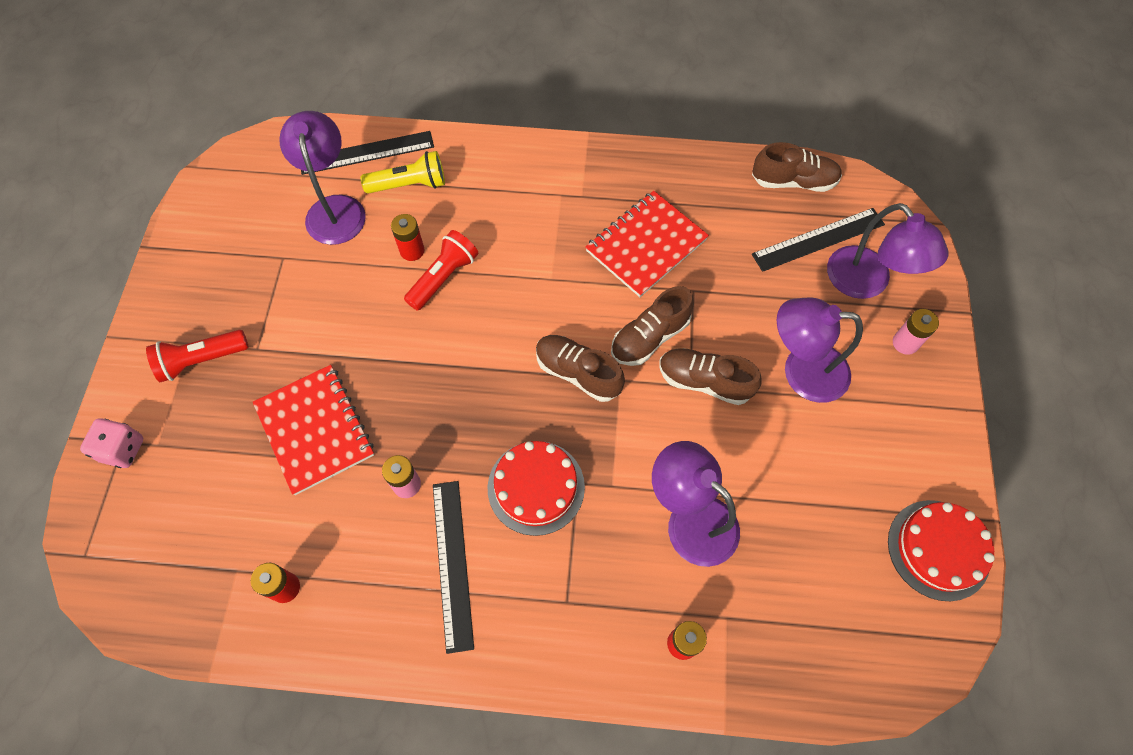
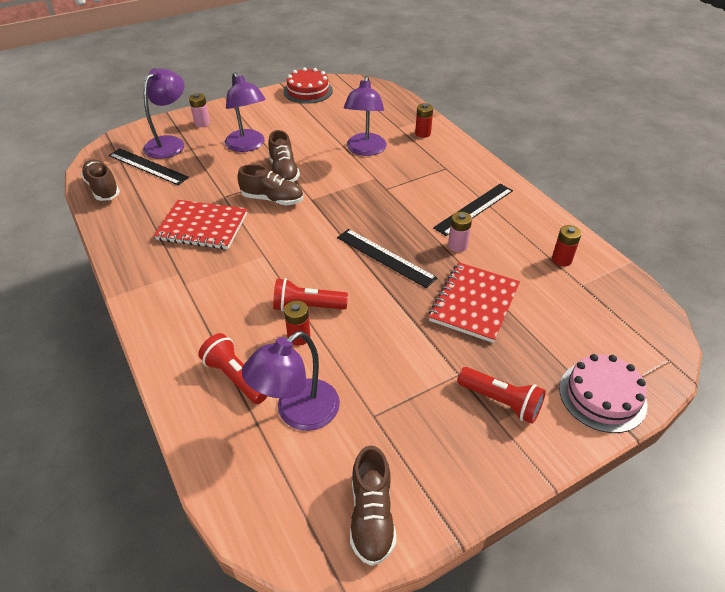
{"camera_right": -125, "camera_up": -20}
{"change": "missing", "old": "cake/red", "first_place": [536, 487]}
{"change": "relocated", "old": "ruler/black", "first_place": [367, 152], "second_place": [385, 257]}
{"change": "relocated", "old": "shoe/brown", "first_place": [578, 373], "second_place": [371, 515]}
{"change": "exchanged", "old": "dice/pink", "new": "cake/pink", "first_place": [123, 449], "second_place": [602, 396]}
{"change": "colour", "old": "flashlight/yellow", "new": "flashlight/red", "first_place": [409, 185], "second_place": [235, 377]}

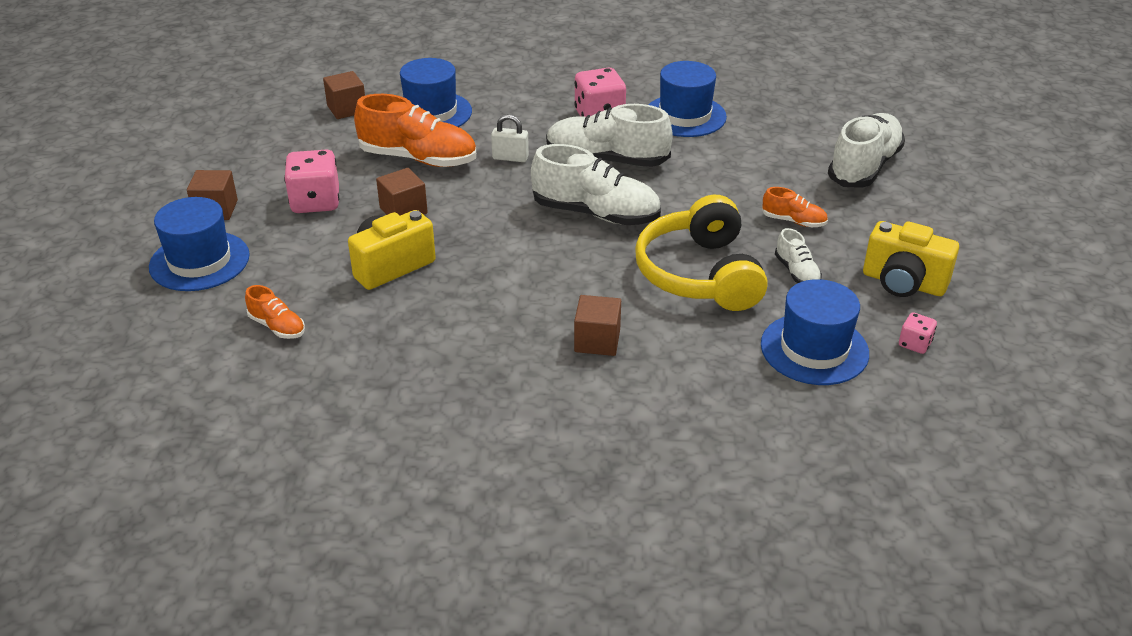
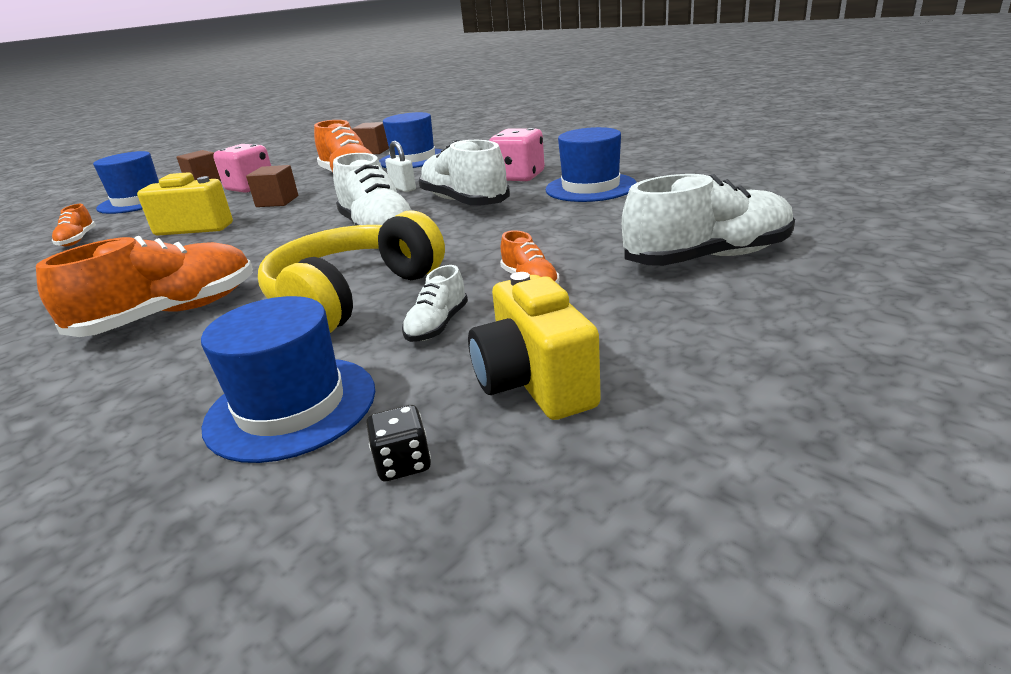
{"camera_right": 45, "camera_up": -10}
{"change": "exchanged", "old": "cube/brown", "new": "shoe/orange", "first_place": [597, 341], "second_place": [171, 314]}
{"change": "colour", "old": "dice/pink", "new": "dice/black", "first_place": [914, 344], "second_place": [403, 463]}

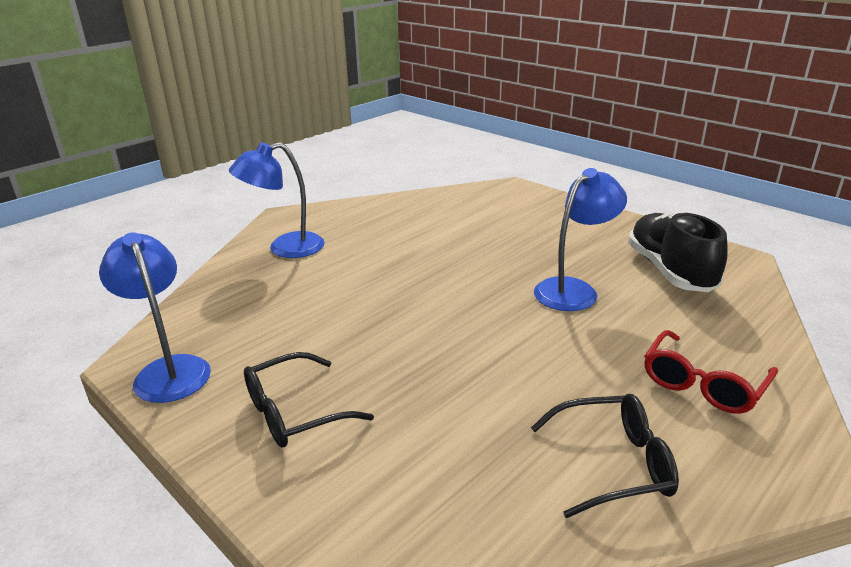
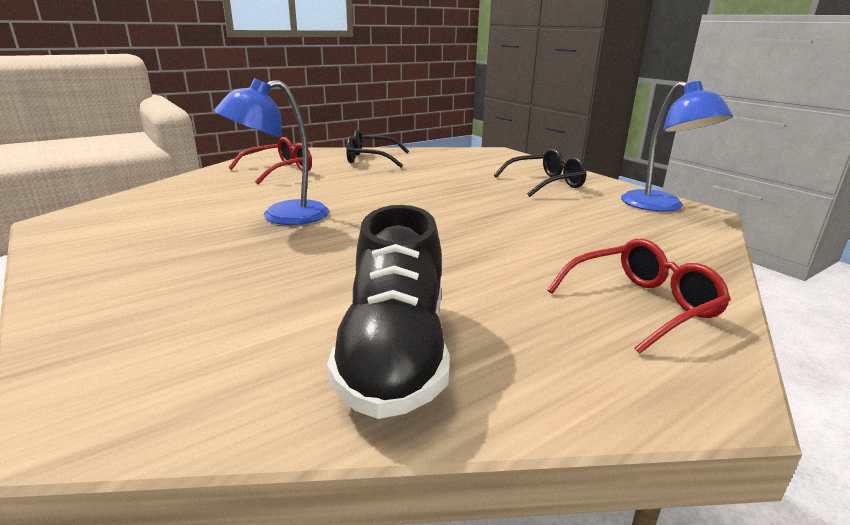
{"camera_right": -170, "camera_up": -5}
{"change": "relocated", "old": "shoe/black", "first_place": [670, 271], "second_place": [395, 354]}
{"change": "exchanged", "old": "lamp/blue", "new": "glasses/red", "first_place": [285, 248], "second_place": [642, 305]}

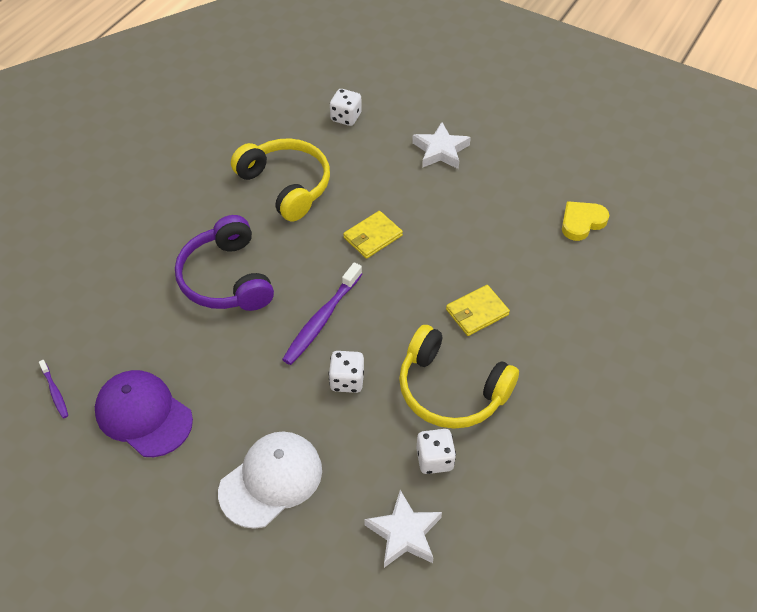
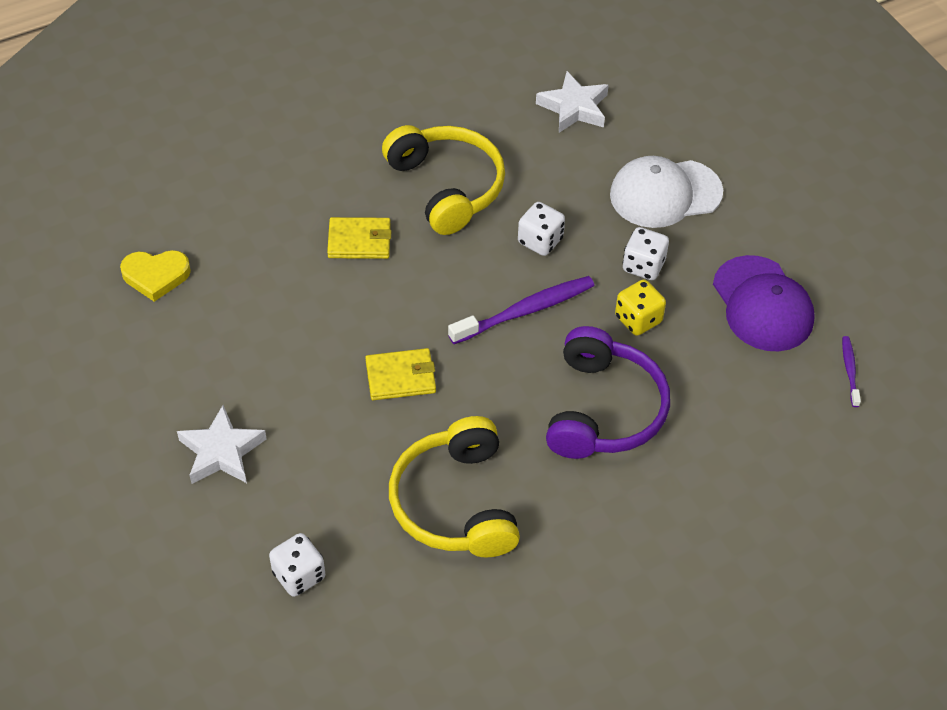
{"camera_right": -150, "camera_up": 0}
{"change": "appeared", "new": "dice/yellow", "second_place": [638, 319]}
{"change": "relocated", "old": "dice/white", "first_place": [434, 459], "second_place": [643, 266]}

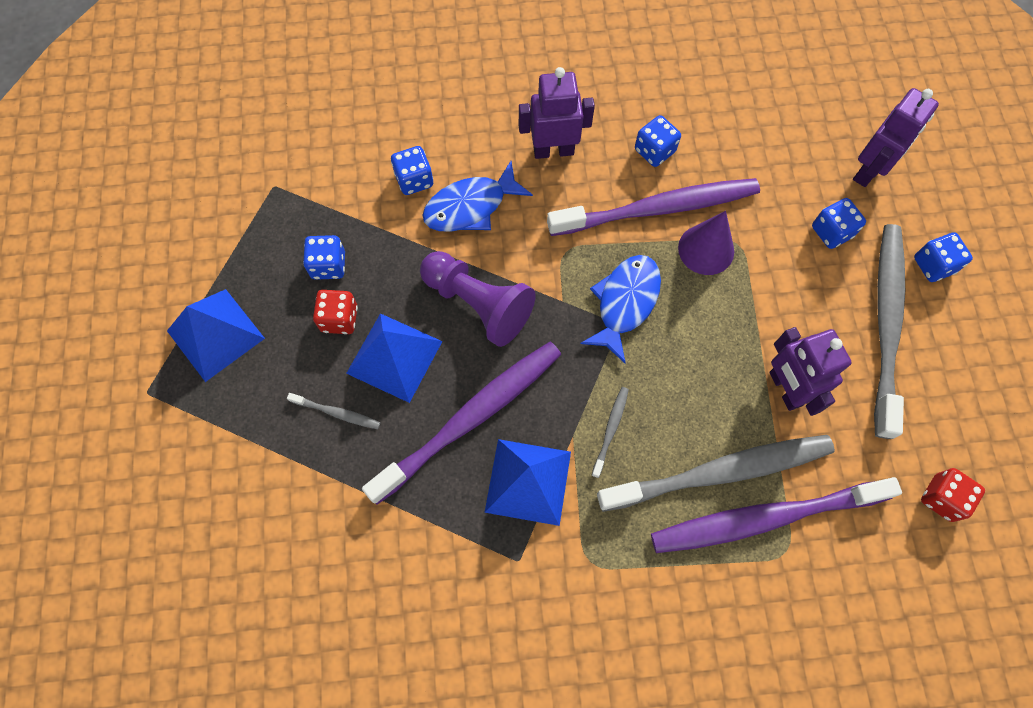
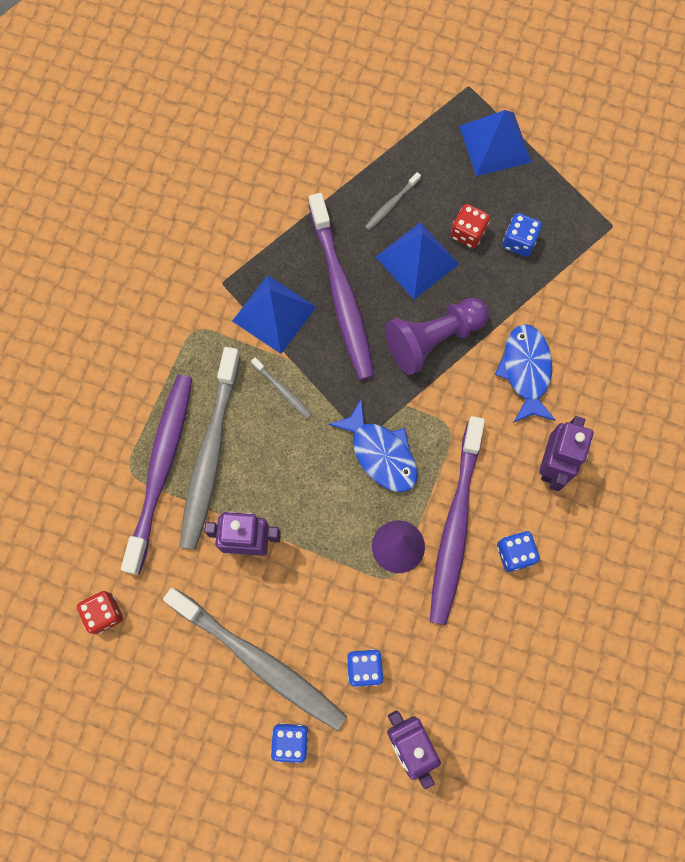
{"camera_right": 115, "camera_up": 5}
{"change": "missing", "old": "dice/blue", "first_place": [414, 180]}

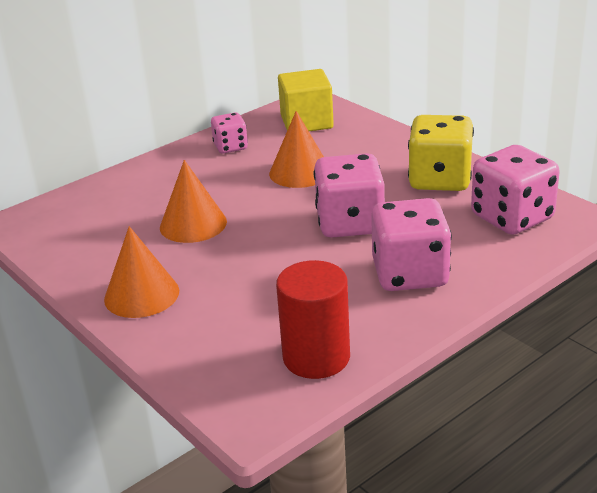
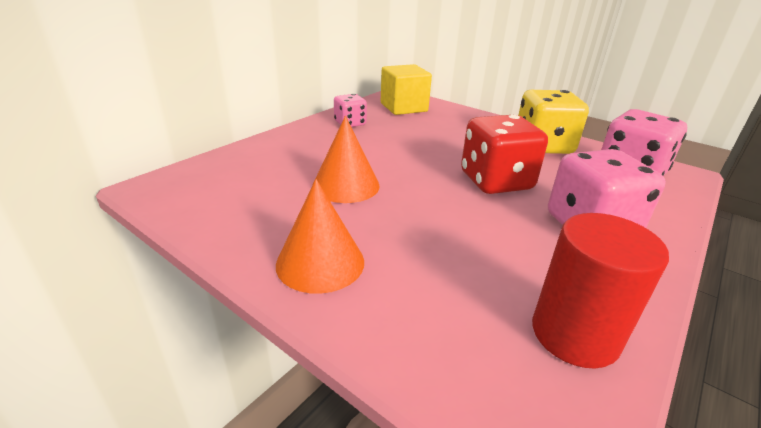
{"camera_right": -15, "camera_up": 0}
{"change": "missing", "old": "cone/orange", "first_place": [300, 172]}
{"change": "colour", "old": "dice/pink", "new": "dice/red", "first_place": [350, 223], "second_place": [496, 181]}

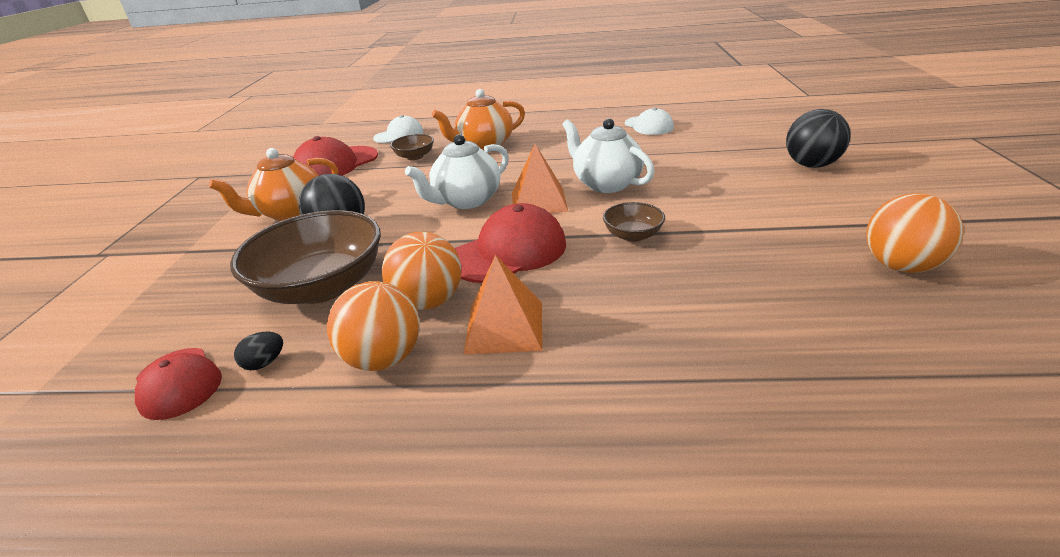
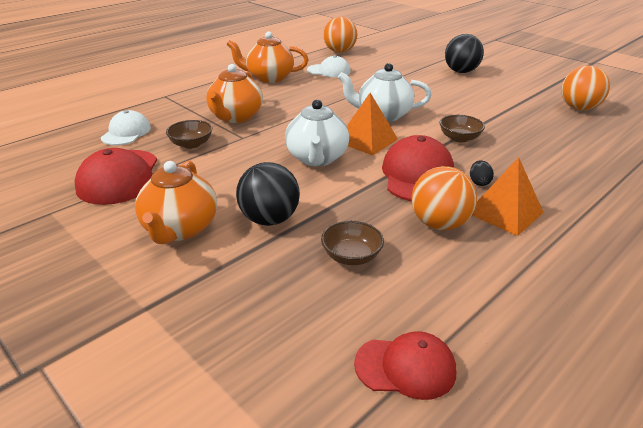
{"camera_right": -50, "camera_up": 0}
{"change": "appeared", "new": "teapot/orange", "second_place": [269, 78]}
{"change": "relocated", "old": "egg/black", "first_place": [265, 363], "second_place": [479, 182]}
{"change": "relocated", "old": "ball/orange", "first_place": [384, 358], "second_place": [339, 51]}
{"change": "size", "old": "bowl/brown", "first_place": [322, 287], "second_place": [351, 256], "factor": 0.47}

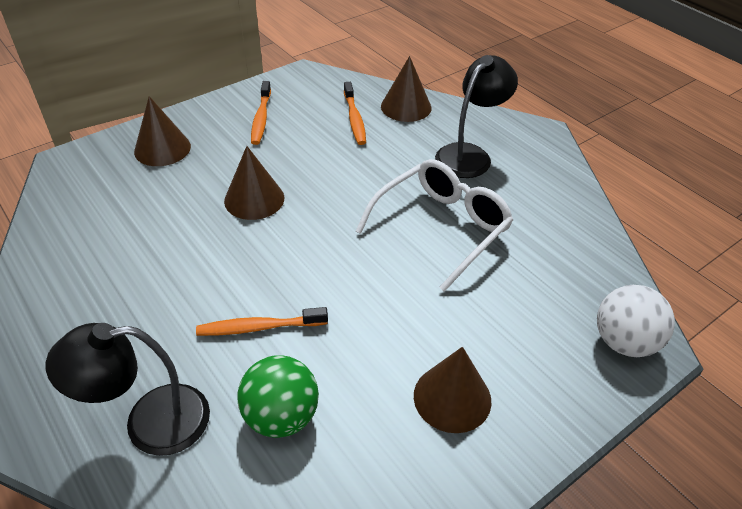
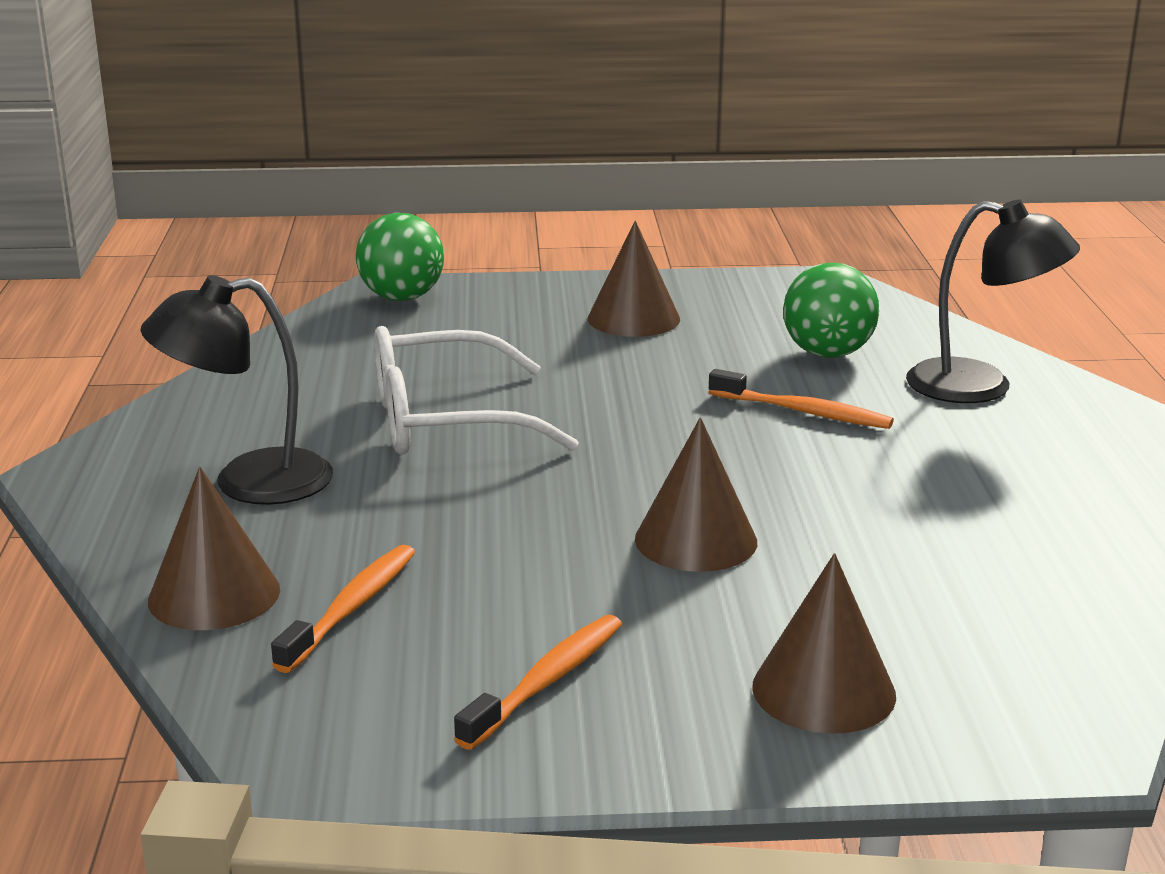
{"camera_right": -145, "camera_up": -20}
{"change": "colour", "old": "ball/white", "new": "ball/green", "first_place": [624, 342], "second_place": [402, 298]}

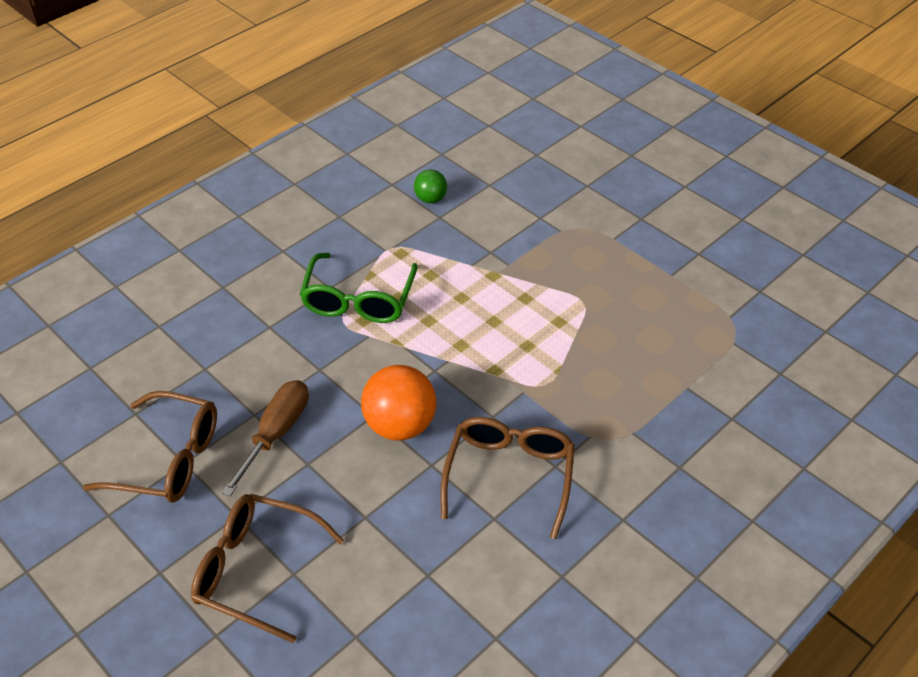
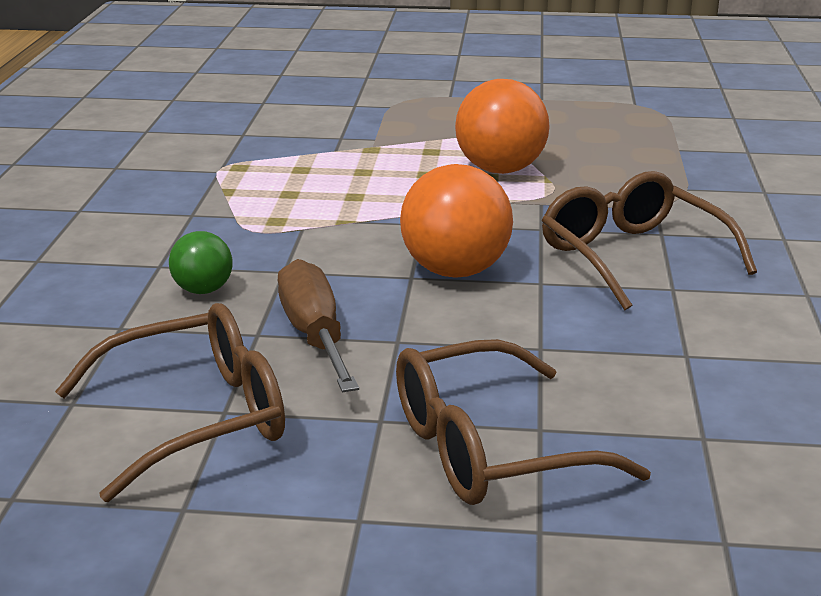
{"camera_right": -40, "camera_up": -20}
{"change": "missing", "old": "glasses/green", "first_place": [358, 300]}
{"change": "appeared", "new": "ball/orange", "second_place": [500, 170]}
{"change": "relocated", "old": "ball/green", "first_place": [430, 199], "second_place": [203, 290]}

